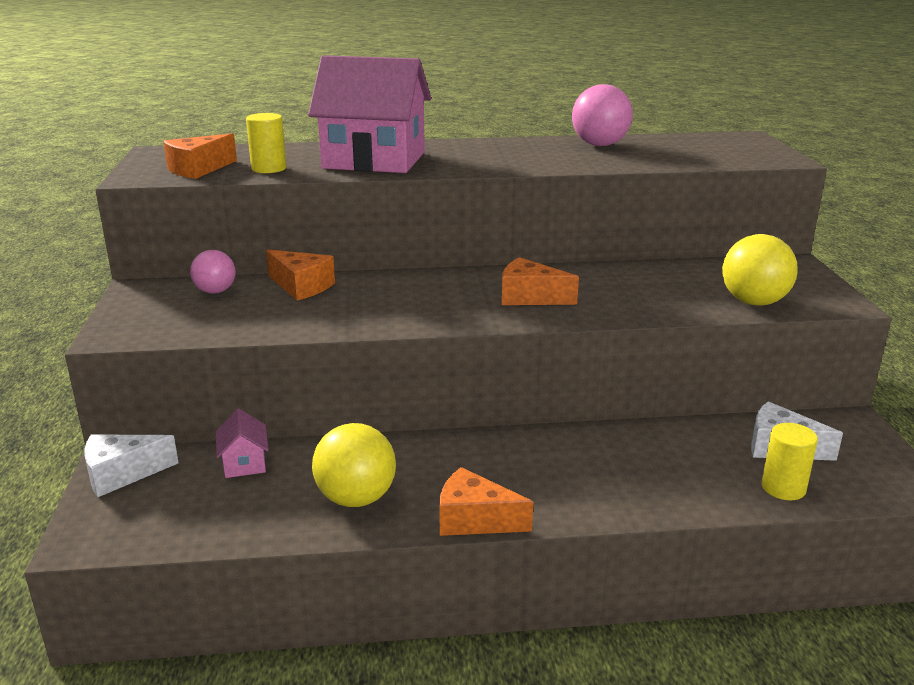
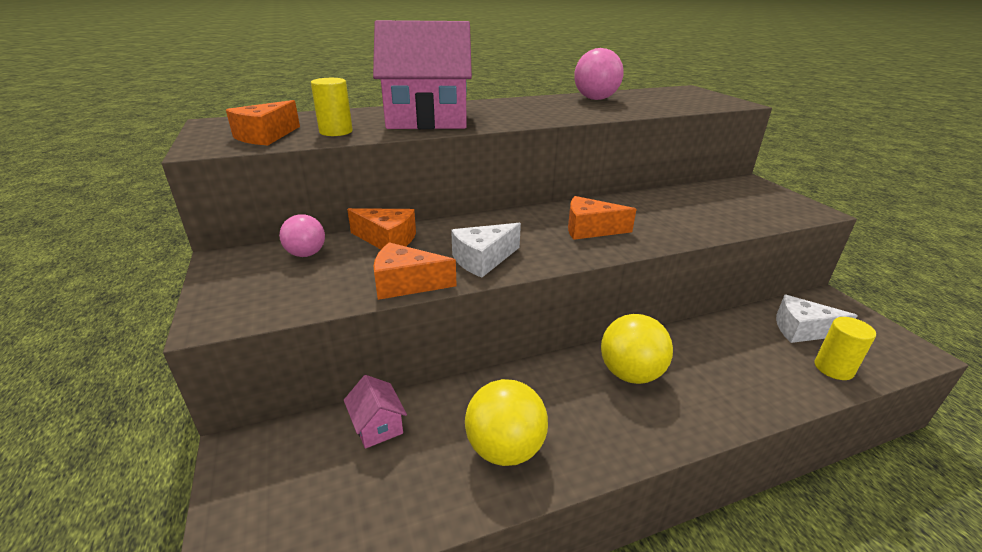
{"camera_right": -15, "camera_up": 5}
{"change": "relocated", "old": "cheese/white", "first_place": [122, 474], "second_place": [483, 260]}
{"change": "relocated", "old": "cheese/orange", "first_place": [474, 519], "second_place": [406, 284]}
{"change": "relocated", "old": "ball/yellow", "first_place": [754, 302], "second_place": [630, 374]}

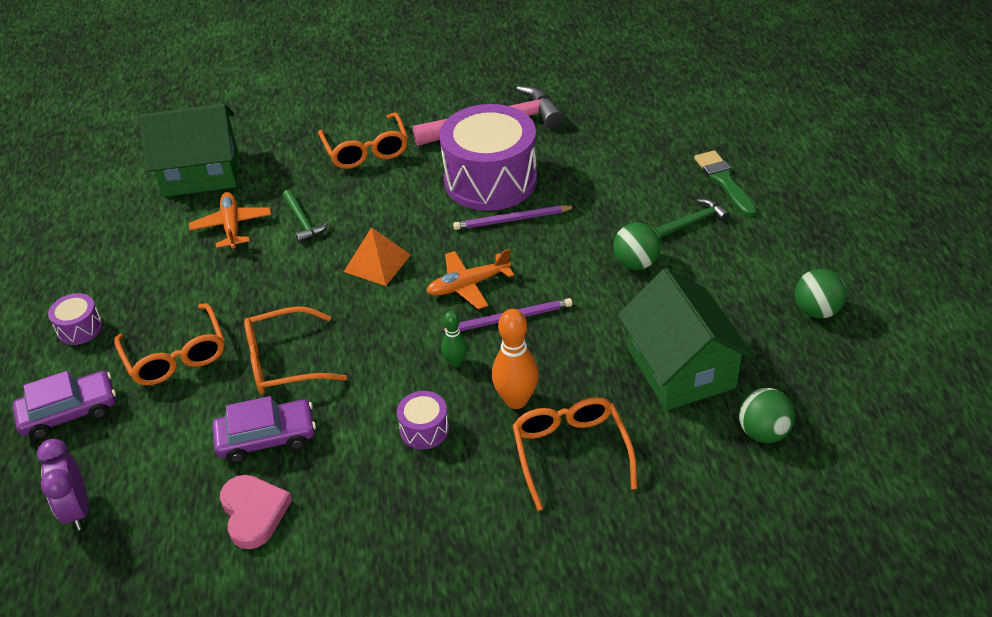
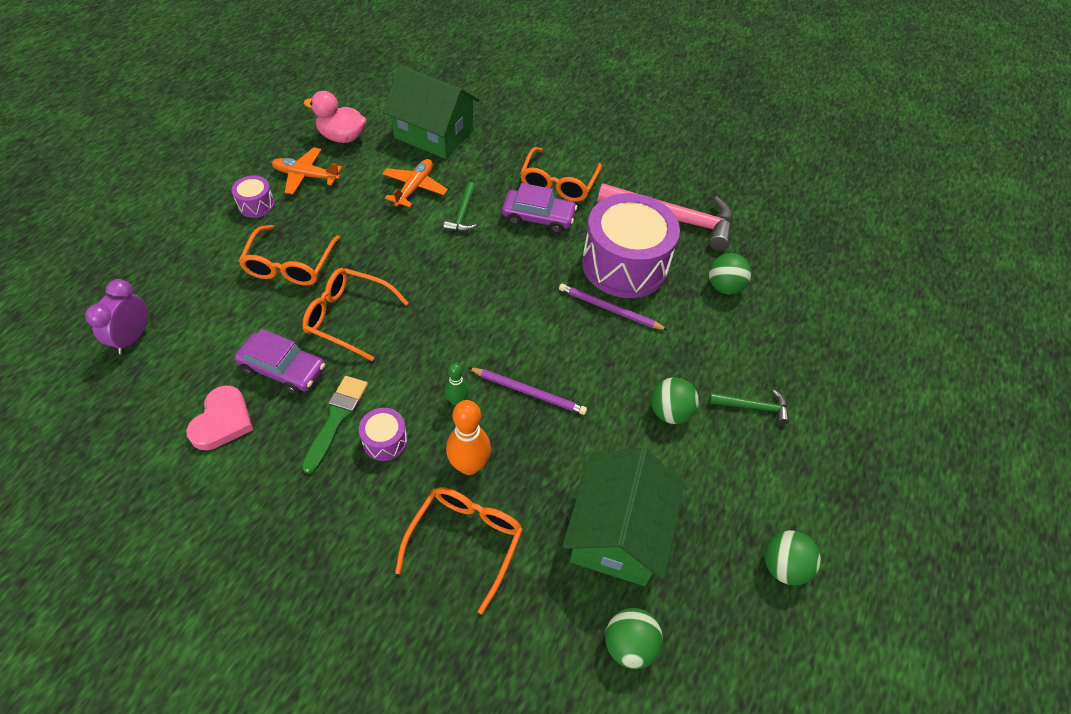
{"camera_right": 30, "camera_up": 10}
{"change": "missing", "old": "pyramid/orange", "first_place": [377, 263]}
{"change": "appeared", "new": "duck/pink", "second_place": [342, 137]}
{"change": "appeared", "new": "ball/green", "second_place": [724, 287]}
{"change": "relocated", "old": "car/purple", "first_place": [69, 412], "second_place": [538, 217]}
{"change": "relocated", "old": "plane/orange", "first_place": [468, 285], "second_place": [306, 176]}
{"change": "relocated", "old": "brush/green", "first_place": [724, 181], "second_place": [336, 419]}

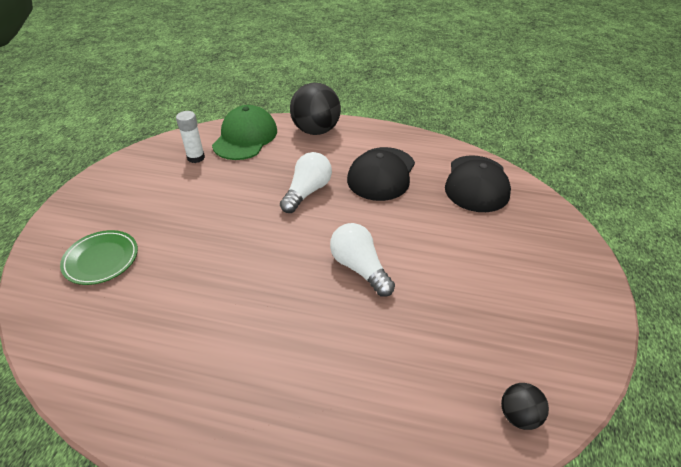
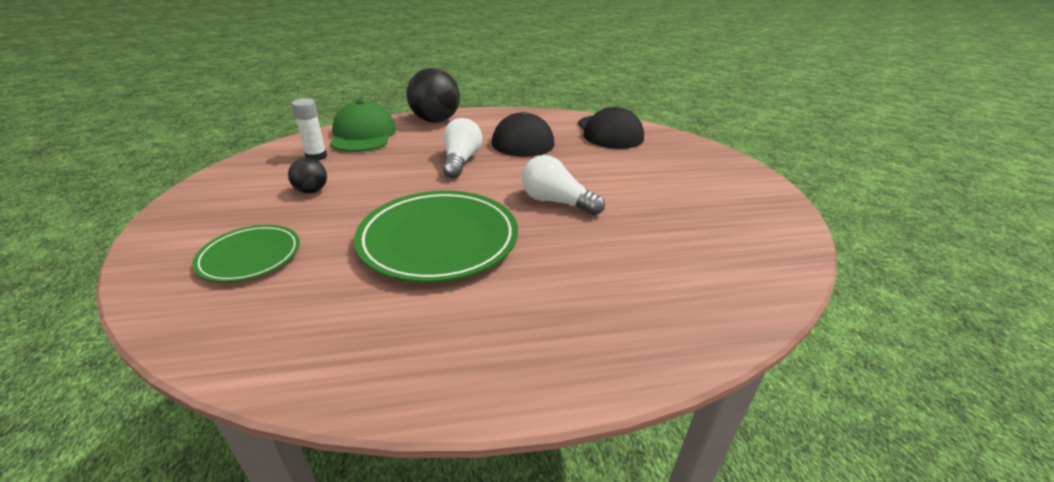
{"camera_right": -25, "camera_up": -10}
{"change": "appeared", "new": "plate/green", "second_place": [439, 240]}
{"change": "relocated", "old": "ball/black", "first_place": [519, 415], "second_place": [312, 191]}

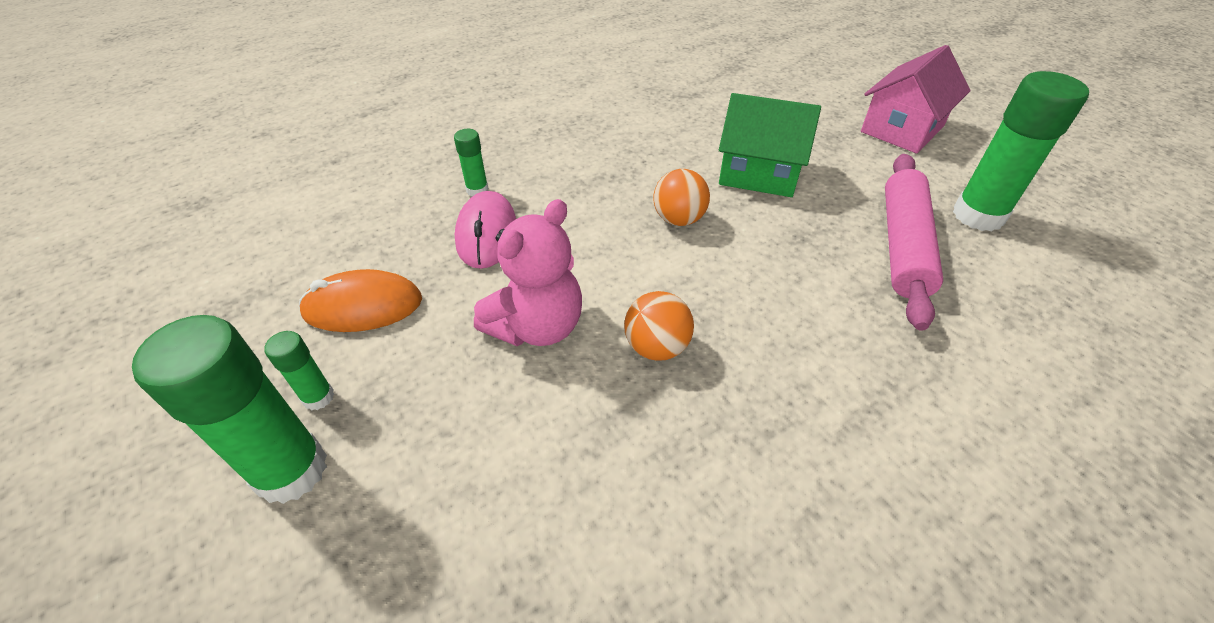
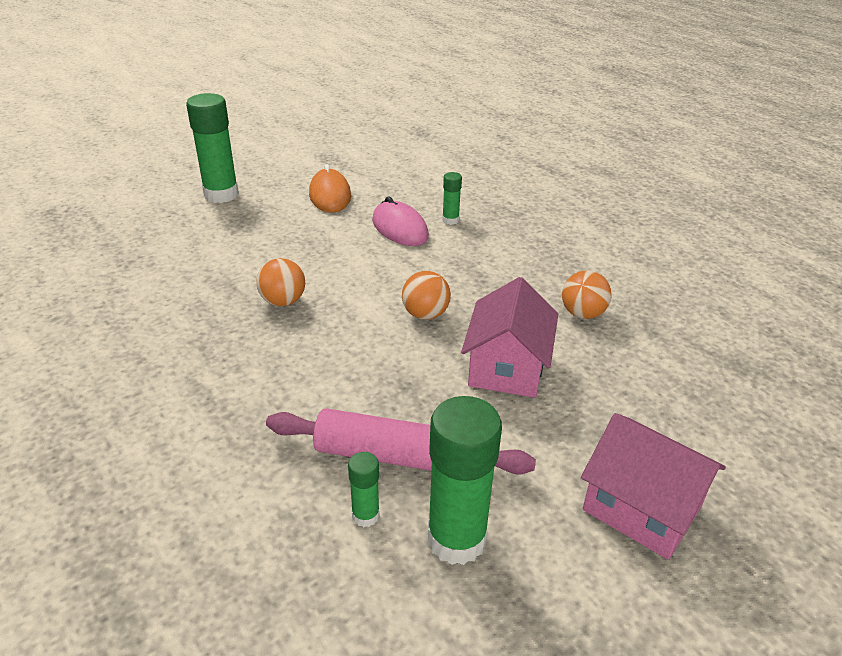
{"camera_right": 85, "camera_up": -10}
{"change": "missing", "old": "teddy bear/pink", "first_place": [537, 326]}
{"change": "appeared", "new": "ball/orange", "second_place": [582, 314]}
{"change": "relocated", "old": "glue stick/green", "first_place": [318, 397], "second_place": [365, 515]}
{"change": "colour", "old": "house/green", "new": "house/pink", "first_place": [759, 172], "second_place": [507, 367]}
{"change": "spun", "old": "mouse/pink", "first_place": [487, 234], "second_place": [400, 228], "degrees": 60}

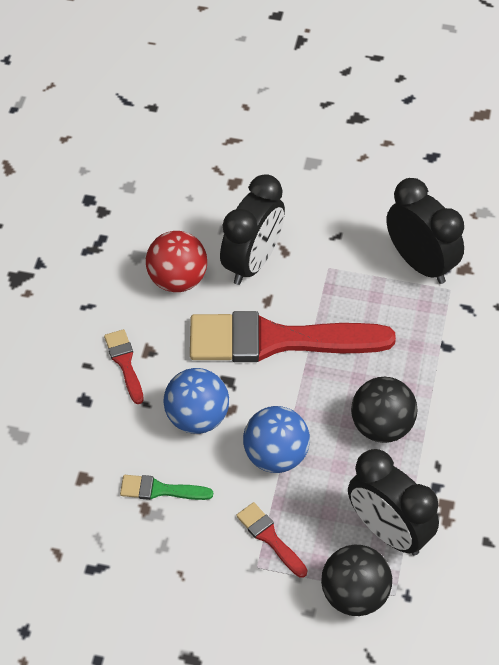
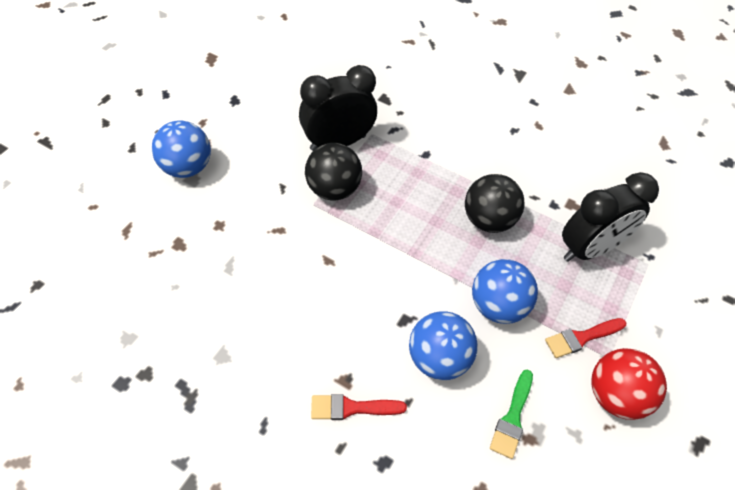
{"camera_right": -75, "camera_up": 0}
{"change": "missing", "old": "brush/red", "first_place": [278, 340]}
{"change": "missing", "old": "clock/black", "first_place": [252, 262]}
{"change": "appeared", "new": "ball/blue", "second_place": [187, 167]}
{"change": "relocated", "old": "ball/red", "first_place": [177, 279], "second_place": [615, 396]}
{"change": "relocated", "old": "ball/black", "first_place": [354, 594], "second_place": [333, 189]}

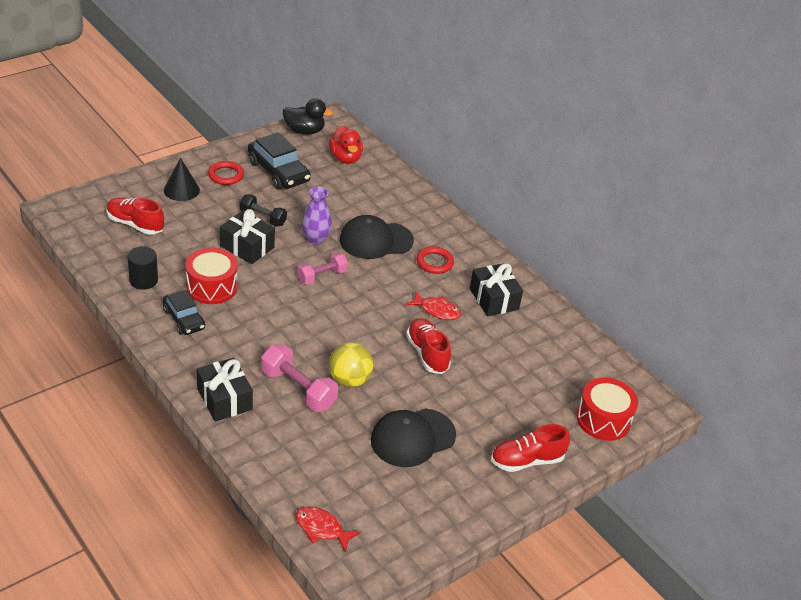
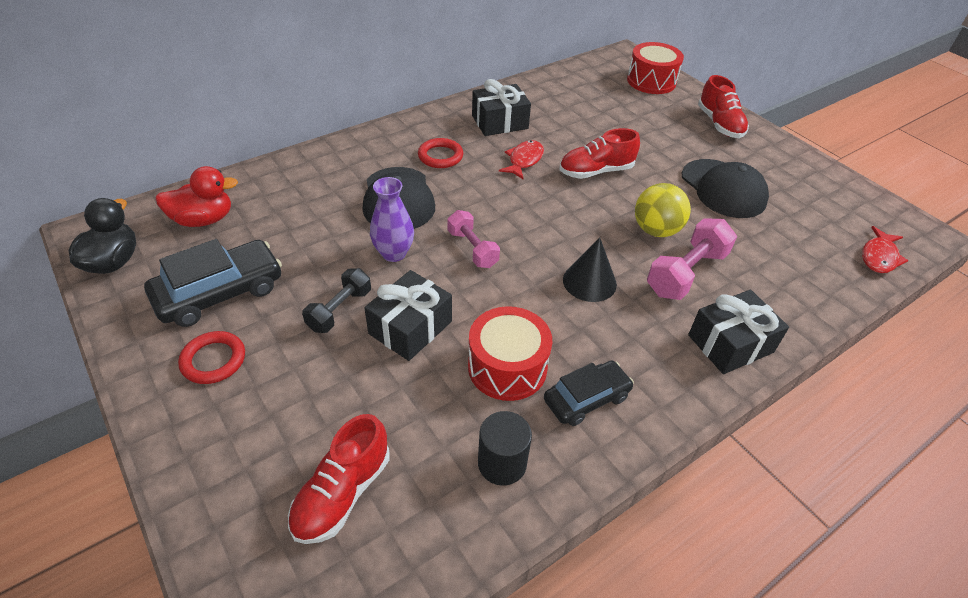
{"camera_right": -85, "camera_up": 5}
{"change": "relocated", "old": "cone/black", "first_place": [181, 190], "second_place": [589, 282]}

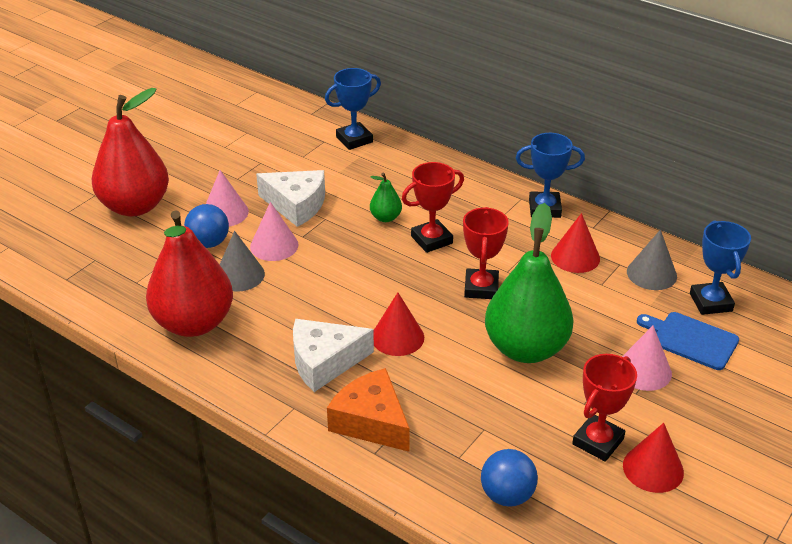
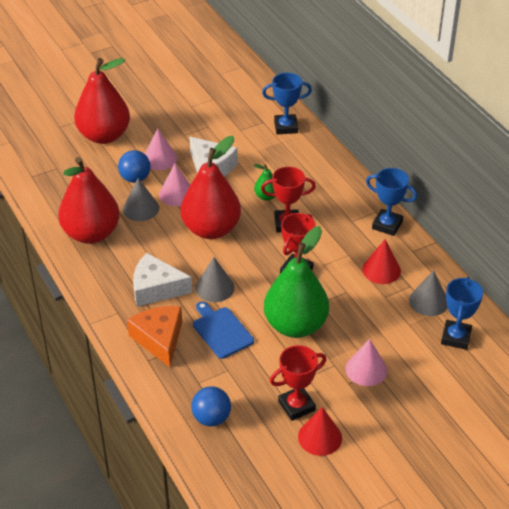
{"camera_right": 25, "camera_up": 5}
{"change": "appeared", "new": "pear/red", "second_place": [211, 229]}
{"change": "relocated", "old": "cutting board/blue", "first_place": [691, 340], "second_place": [221, 331]}
{"change": "colour", "old": "cone/red", "new": "cone/grey", "first_place": [397, 337], "second_place": [215, 287]}

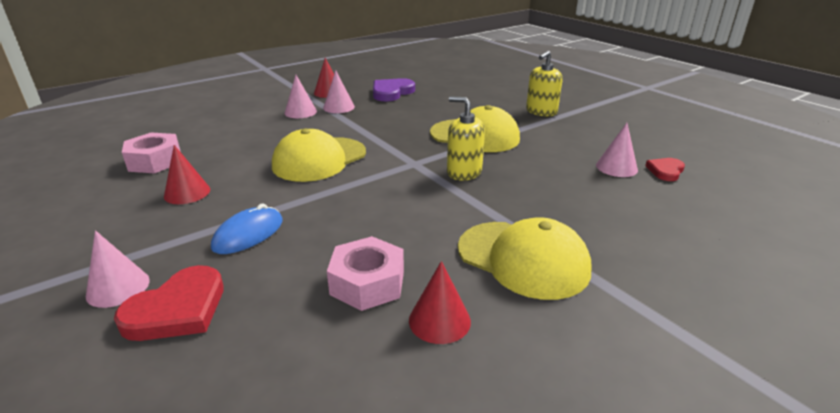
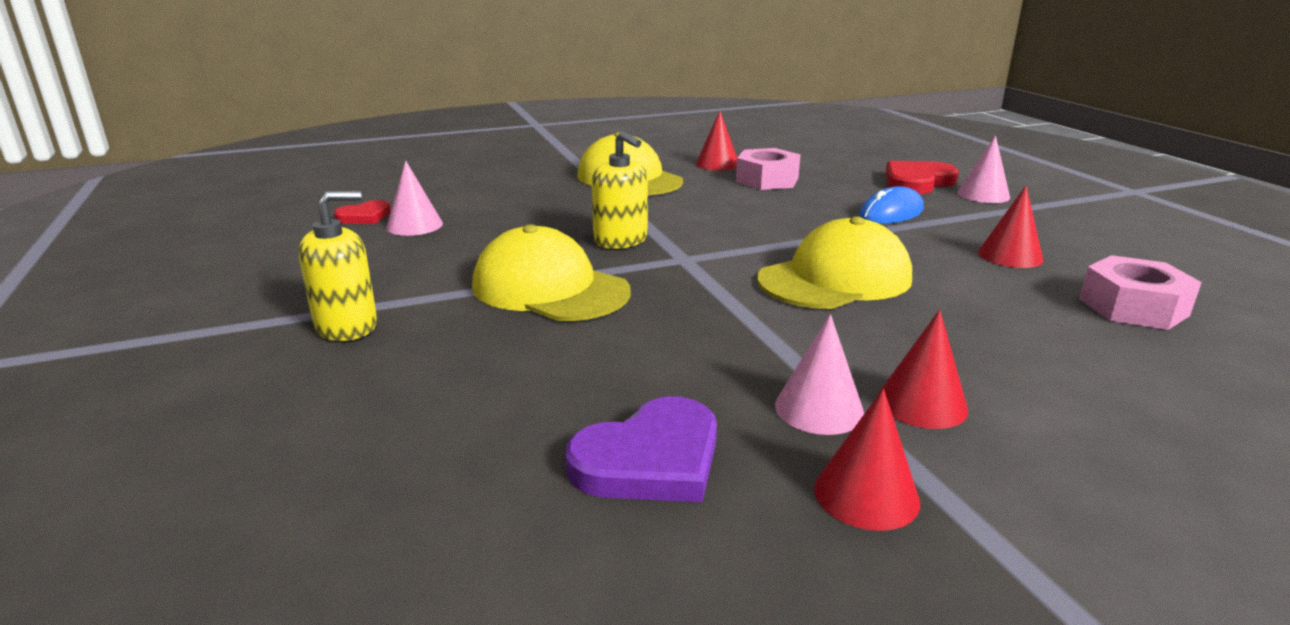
{"camera_right": -165, "camera_up": -5}
{"change": "colour", "old": "cone/pink", "new": "cone/red", "first_place": [300, 112], "second_place": [922, 403]}

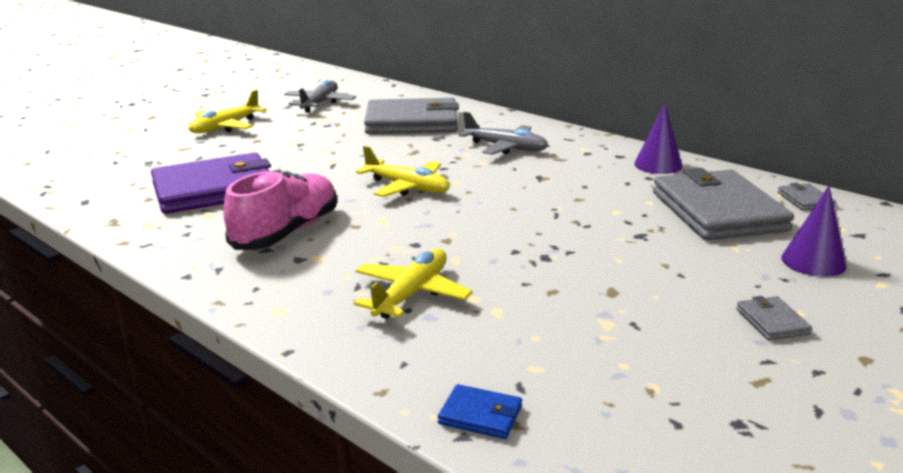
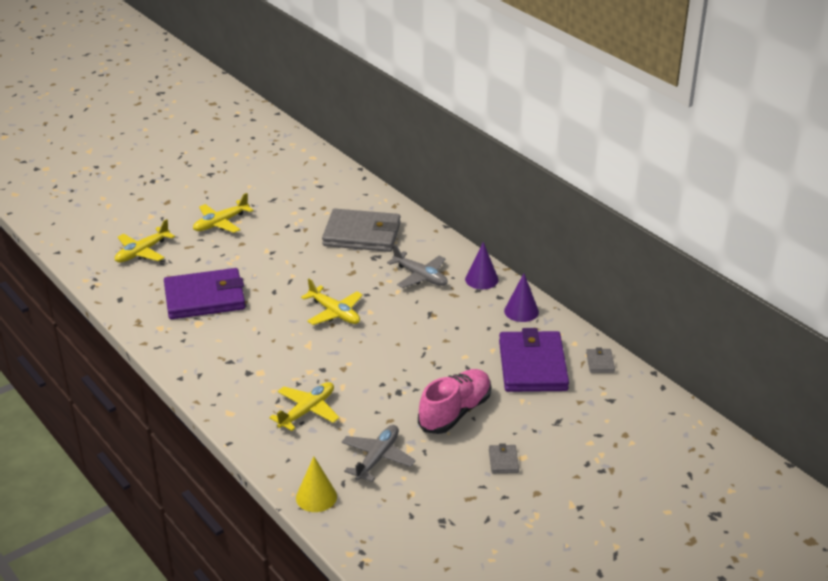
{"camera_right": 10, "camera_up": 10}
{"change": "appeared", "new": "plane/yellow", "second_place": [142, 252]}
{"change": "relocated", "old": "shoe/pink", "first_place": [287, 232], "second_place": [455, 412]}
{"change": "relocated", "old": "plane/grey", "first_place": [320, 103], "second_place": [377, 458]}
{"change": "relocated", "old": "cone/purple", "first_place": [813, 261], "second_place": [481, 279]}
{"change": "exchanged", "old": "wallet/blue", "new": "cone/yellow", "first_place": [480, 415], "second_place": [316, 497]}
{"change": "colour", "old": "wallet/grey", "new": "wallet/purple", "first_place": [717, 211], "second_place": [532, 365]}

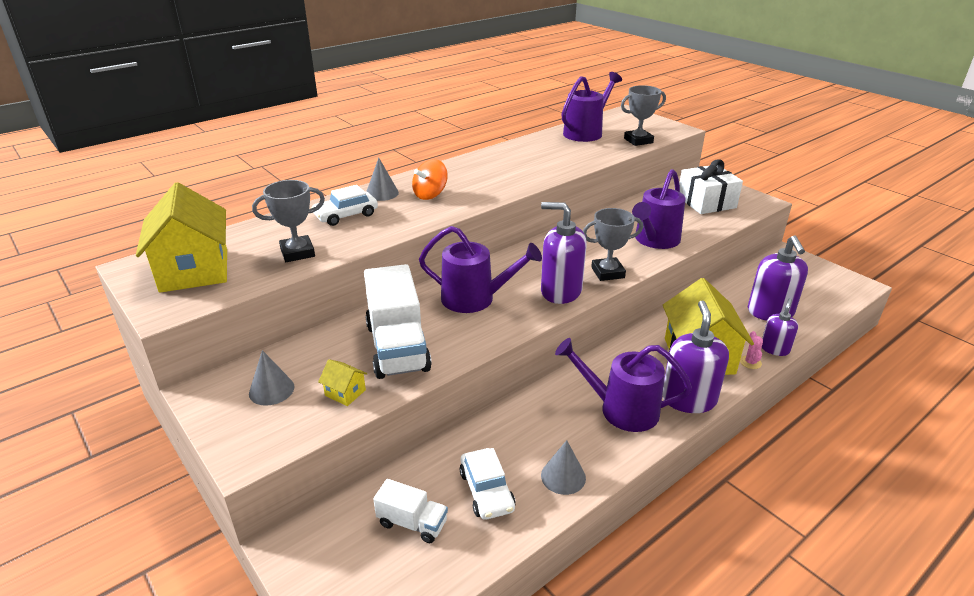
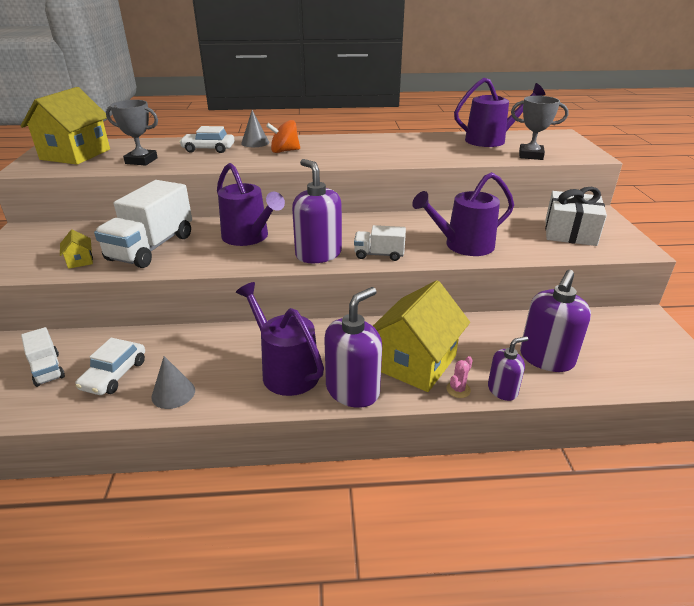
{"camera_right": 35, "camera_up": 0}
{"change": "missing", "old": "cone/grey", "first_place": [271, 390]}
{"change": "exchanged", "old": "trophy/grey", "new": "truck/white", "first_place": [607, 272], "second_place": [379, 255]}

